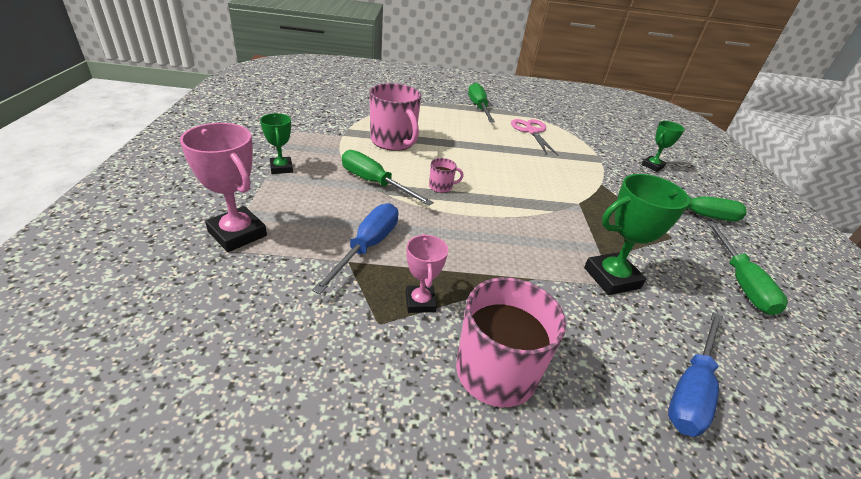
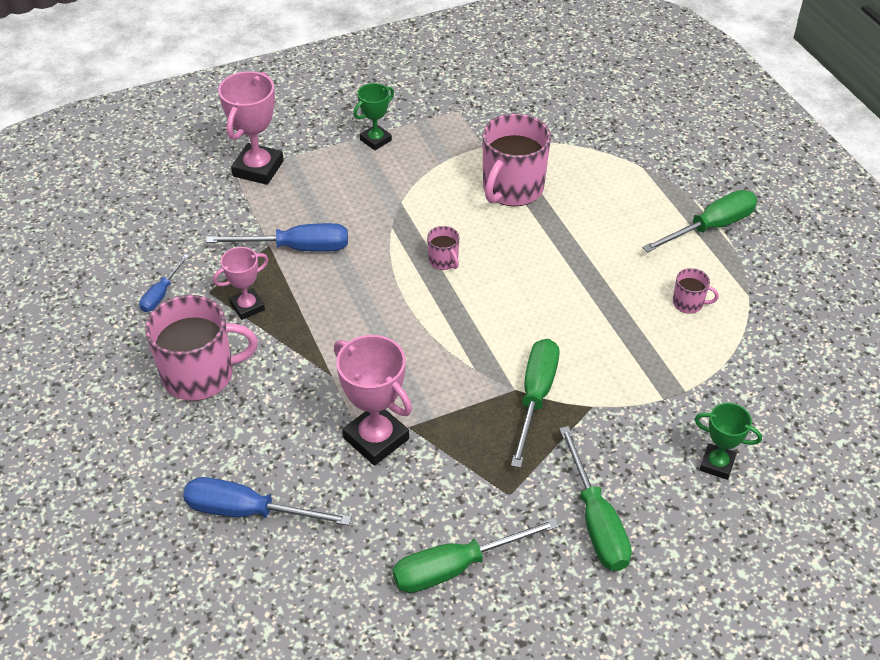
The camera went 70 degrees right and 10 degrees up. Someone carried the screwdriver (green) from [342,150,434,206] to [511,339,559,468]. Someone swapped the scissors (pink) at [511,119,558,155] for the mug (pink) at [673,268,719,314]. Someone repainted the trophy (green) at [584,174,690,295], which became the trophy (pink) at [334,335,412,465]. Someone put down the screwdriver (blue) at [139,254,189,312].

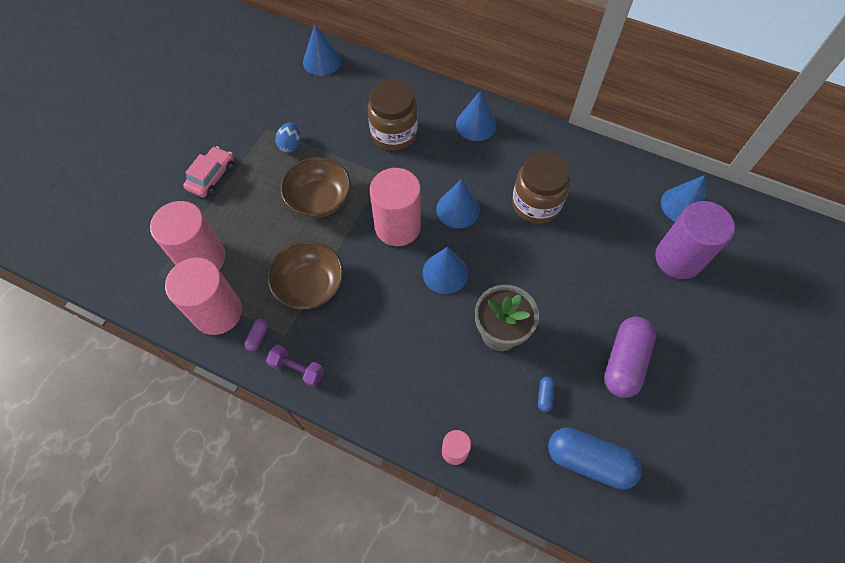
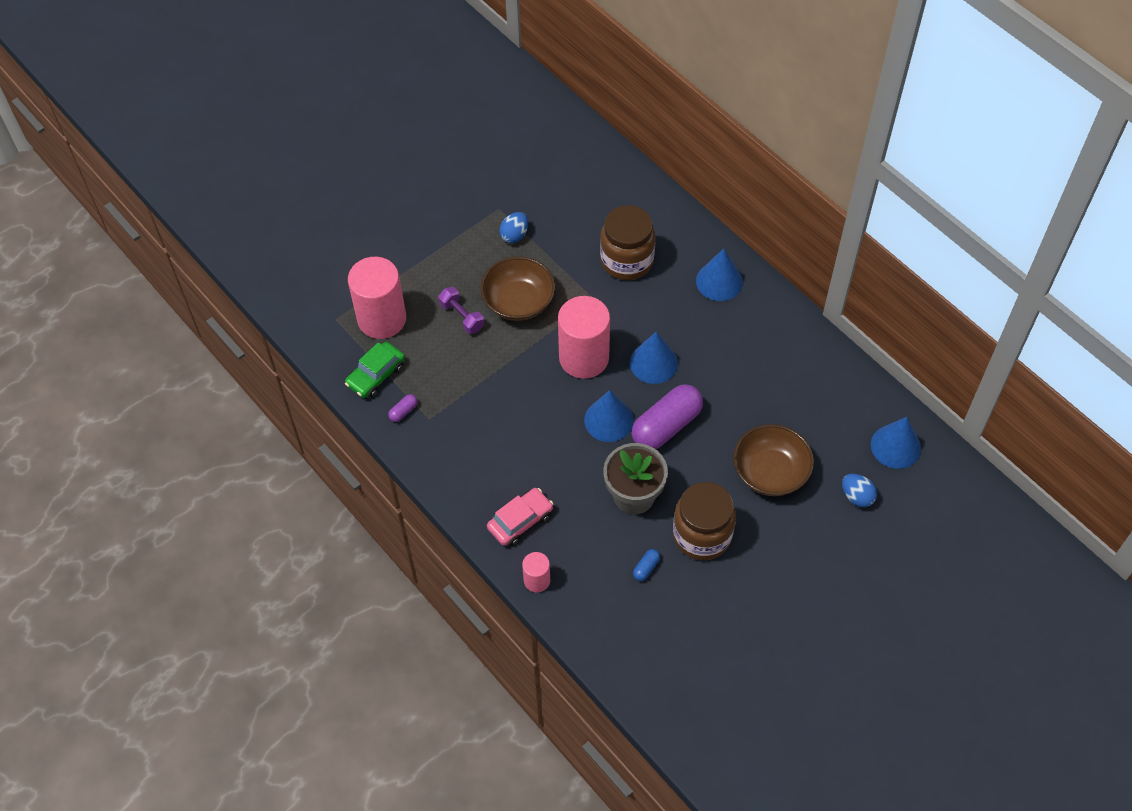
The camera went 25 degrees right and 5 degrees down. Someone swapped the cylinder (pink) at [165,258,242,335] for the car (green) at [345,342,405,398]. Someone carried the car (pink) from [183,146,234,198] to [487,488,553,546]. Someone carried the dumbbell (purple) from [266,345,324,387] to [438,287,484,334]. Someone carried the bowl (brown) from [268,241,344,310] to [733,424,814,496]. Someone took away the cone (blue) at [303,24,341,76]. Someone carried the jar (brown) from [512,152,571,224] to [673,482,736,560]. Someone took away the capsule (blue) at [548,427,642,489]. Someone carried the capsule (purple) from [604,317,656,398] to [632,384,703,449]. Someone swapped the cylinder (purple) at [655,201,735,279] for the egg (blue) at [842,474,877,507].

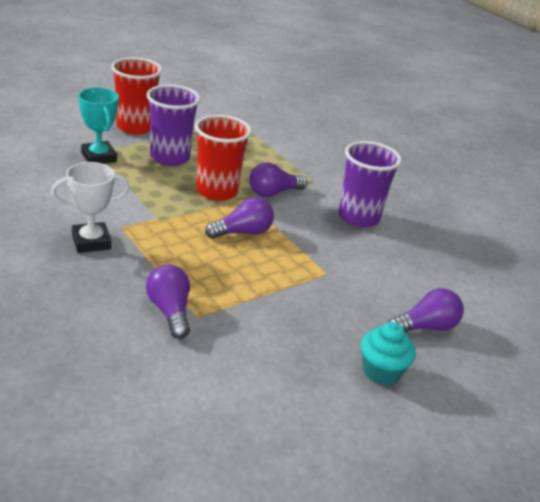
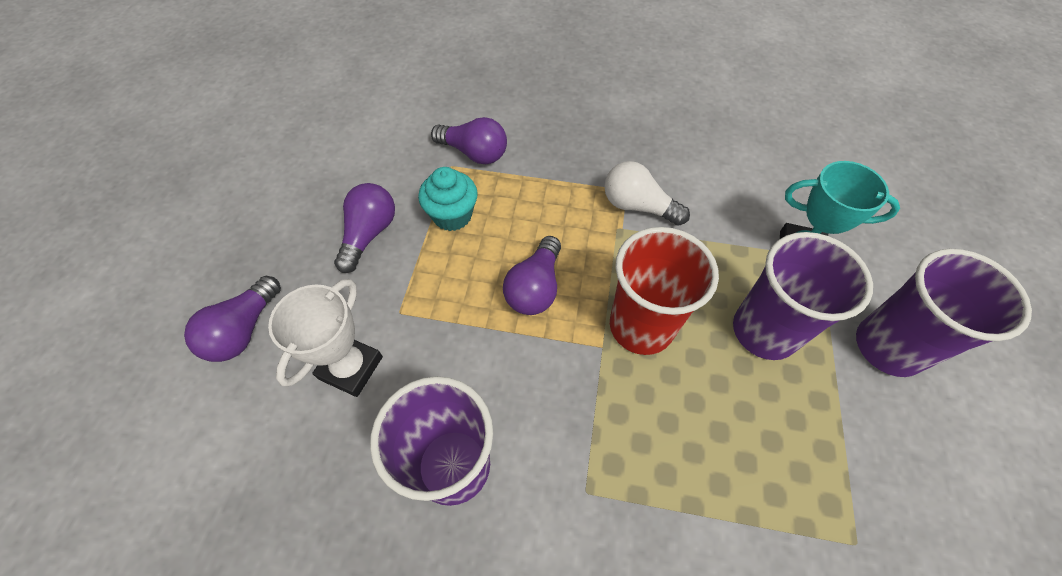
The camera went 140 degrees right and 25 degrees up. Someone carried the trophy (white) from [51,162,130,253] to [268,279,383,397]. Someone repainted the cup (red) at [111,57,162,135], which became the cup (purple) at [856,249,1032,377]. Someone carried the light bulb (purple) from [249,162,307,197] to [334,183,395,273]. Someone carried the cupcake (turquoise) from [361,322,416,385] to [418,167,478,231]. Someone put down the light bulb (white) at [604,161,690,226].

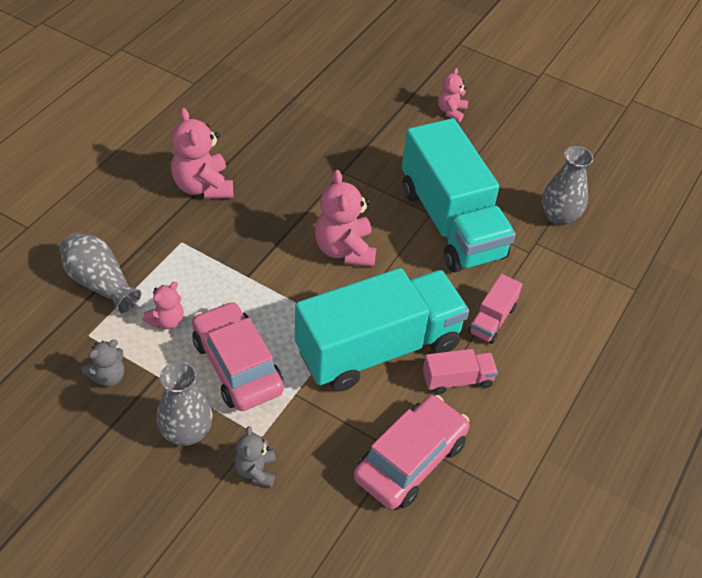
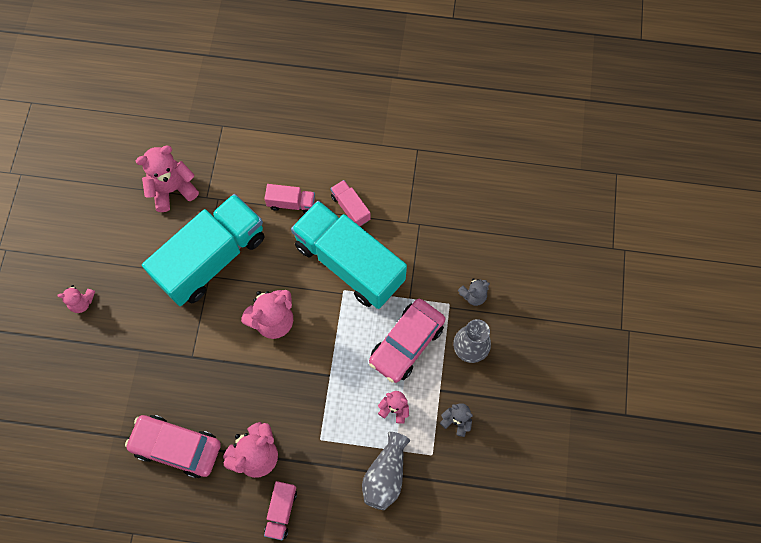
The camera went 110 degrees left and 20 degrees up. Someone carried the car (pink) from [354,395,469,509] to [125,415,221,478]. Someone swapped the vase (grey) at [542,146,594,226] for the teddy bear (pink) at [136,146,199,212]. Someone put down the truck (pink) at [264,481,297,540].

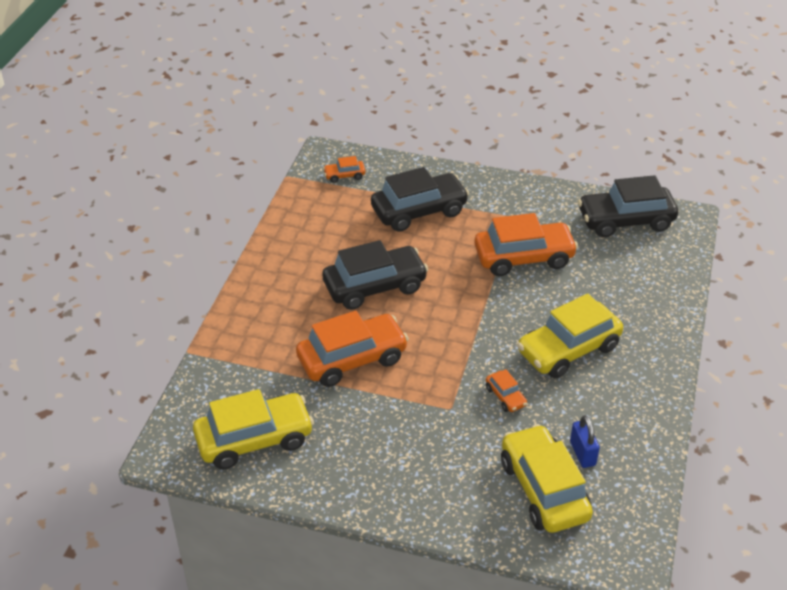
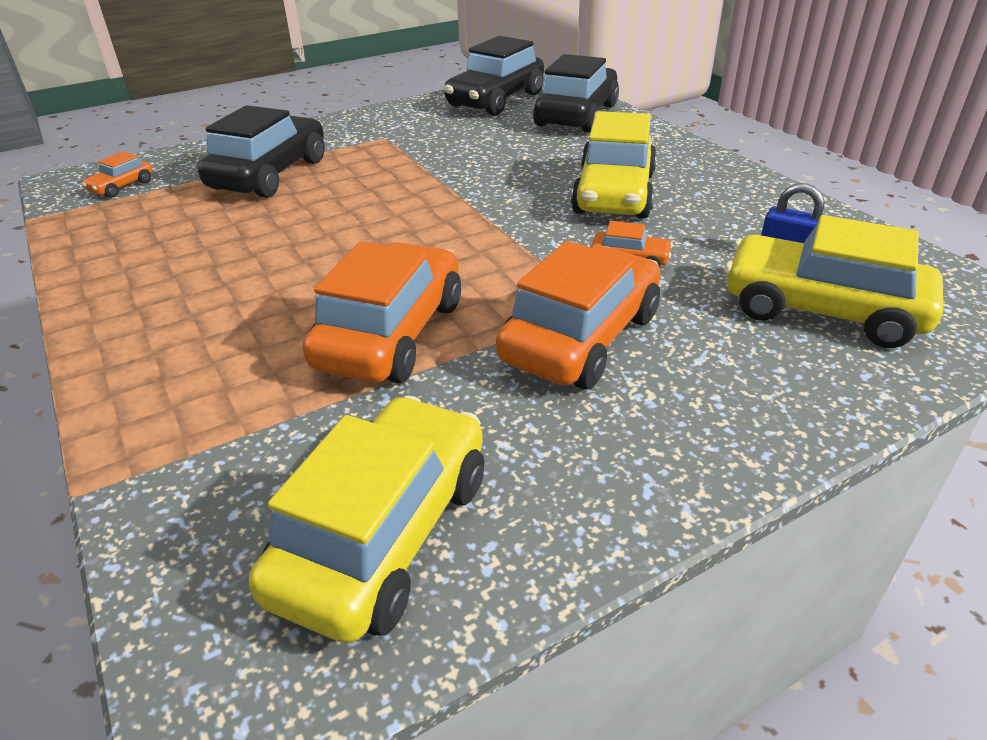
The camera went 45 degrees left and 5 degrees down. Someone carried the car (black) from [322,240,428,310] to [533,54,619,133]. Someone carried the car (orange) from [474,213,578,276] to [496,241,661,389].

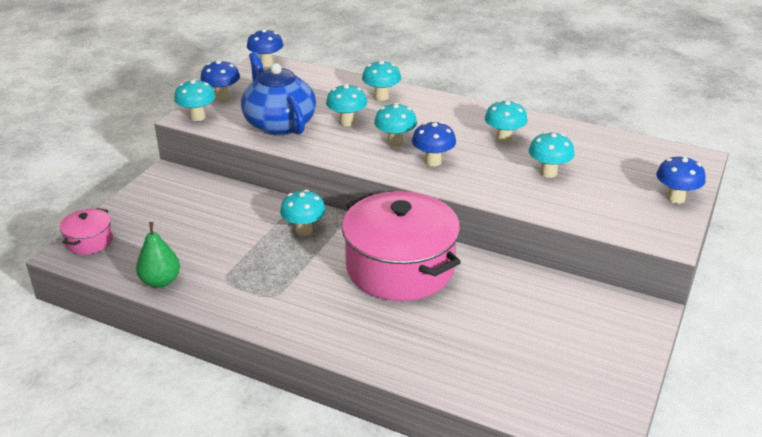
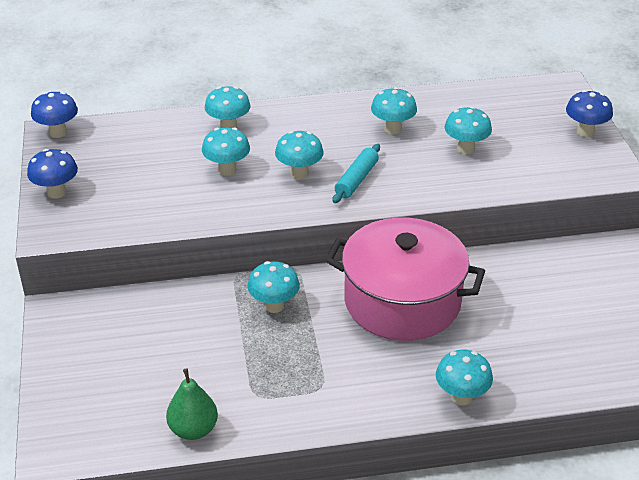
The camera went 35 degrees left and 5 degrees up. Someone took away the pot (pink) at [59,208,113,255]. Someone carried the mushroom (turquoise) from [174,79,216,121] to [436,350,493,405]. Someone took away the teapot (blue) at [241,52,316,135]. Someone swapped the mushroom (blue) at [412,122,456,166] for the rolling pin (turquoise) at [333,144,380,203].

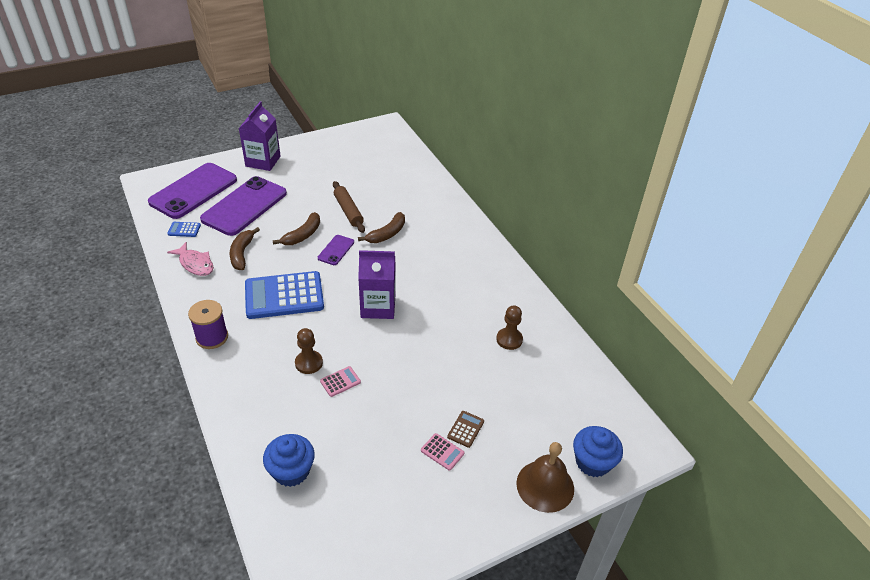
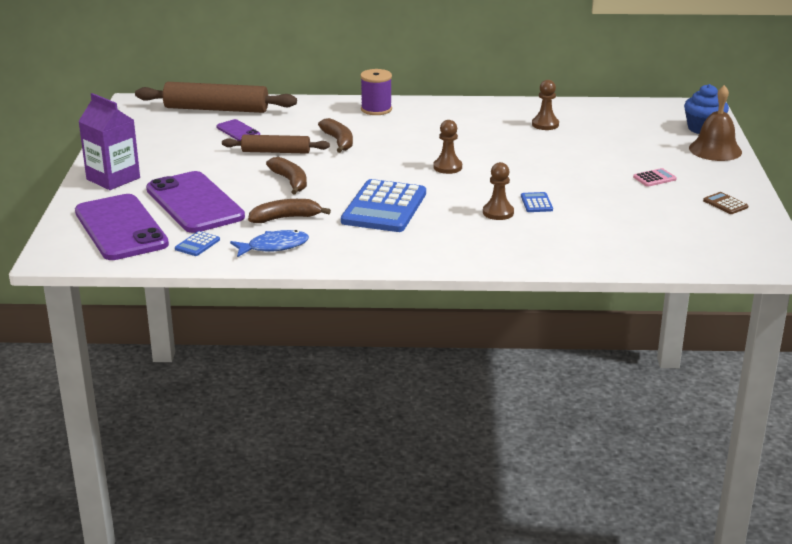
The camera went 60 degrees left and 15 degrees down. Someone repainted the fish (pink) at [167,242,214,276], which became the fish (blue) at [230,230,309,257]. Someone carried the spool (purple) from [188,300,228,349] to [360,69,392,115]. Someone rotated the banana (brown) at [230,227,260,270] by 135 degrees clockwise. Someone took away the cupcake (blue) at [263,434,315,487]. Someone carried the phone (purple) from [318,235,354,265] to [216,119,260,141]. Someone repainted the calculator (pink) at [320,366,361,397], which became the calculator (blue) at [521,192,553,212]. Someone swapped the carton (purple) at [358,250,396,319] for the pawn (brown) at [433,120,462,174]. Someone carried the calculator (brown) from [447,411,484,448] to [703,192,749,214]. Someone put down the rolling pin (brown) at [135,82,297,113].

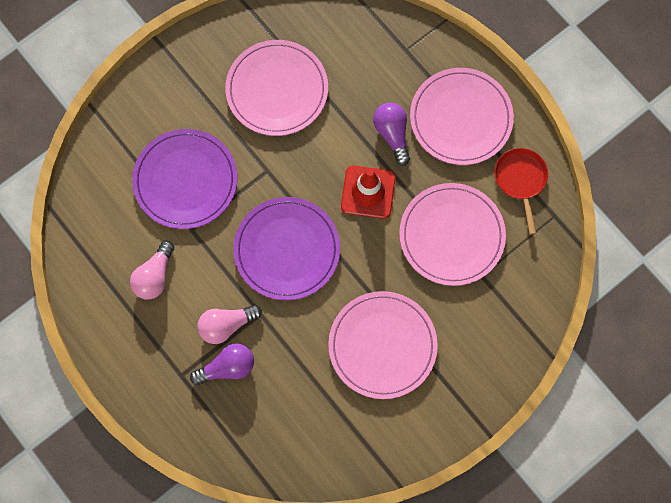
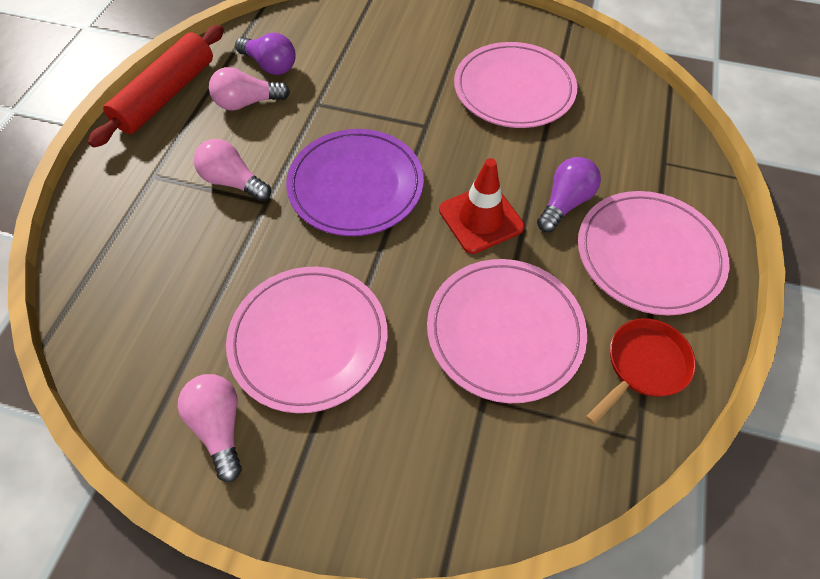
The camera went 55 degrees right and 15 degrees down. Someone took away the plate (purple) at [132,129,237,229]. Someone carried the light bulb (purple) from [190,343,254,385] to [235,33,296,75]. Someone put down the rolling pin (red) at [88,25,224,147]. Someone put down the light bulb (pink) at [178,374,242,482].

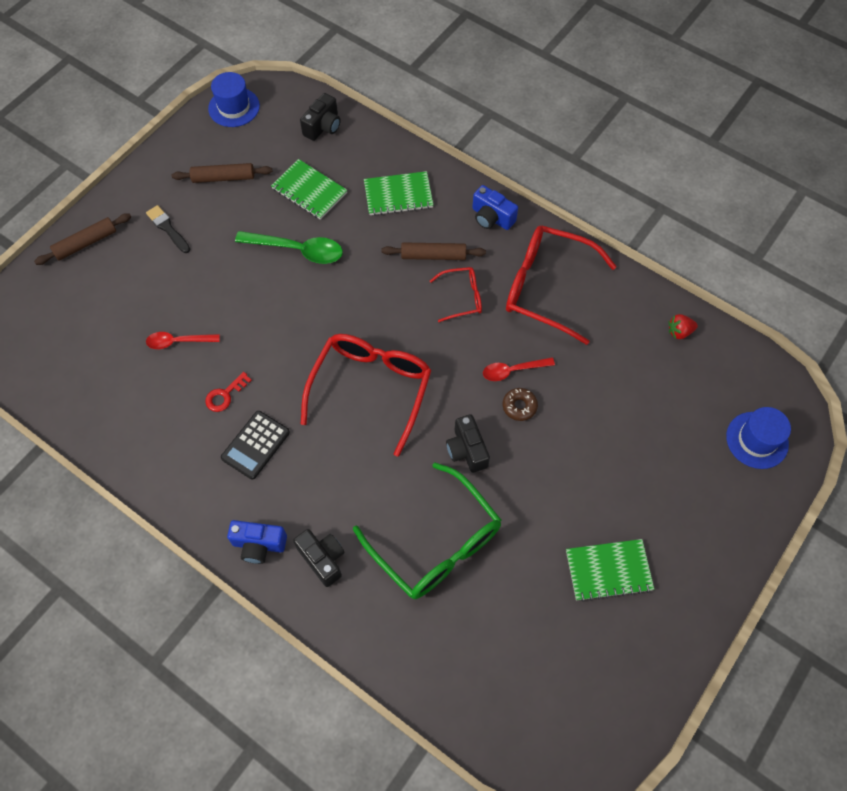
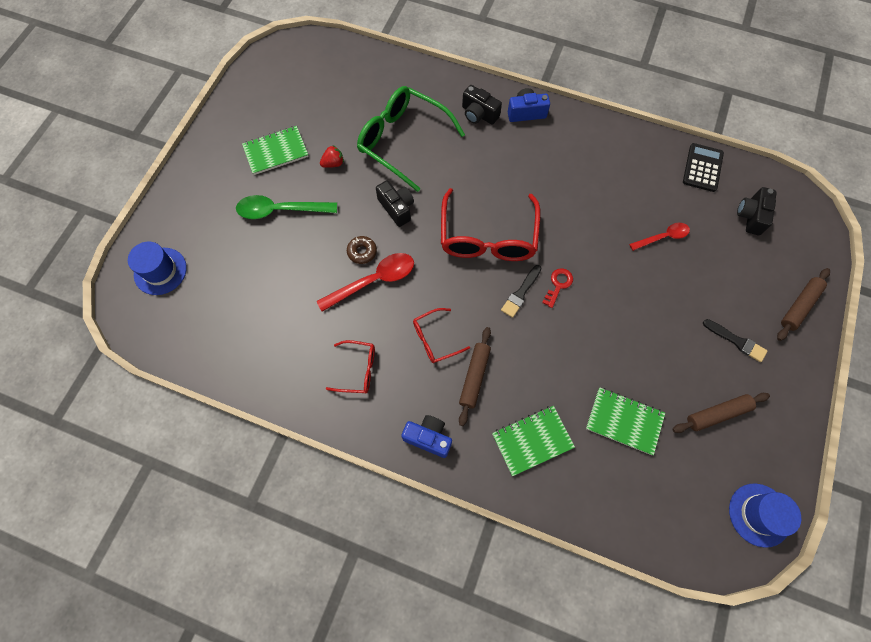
The camera went 165 degrees right and 5 degrees up. Someone carried the key (red) from [205,372,252,412] to [542,268,573,308]. Someone carried the calculator (black) from [221,411,290,480] to [683,143,724,192]. Someone carried the spoon (green) from [235,231,343,264] to [236,195,337,219]. Someone carried the camera (black) from [300,93,341,141] to [737,187,777,235]. Someone rotated the rolling pin (brown) at [382,242,486,260] by 60 degrees counterclockwise. Someone scaled the spoon (red) at [483,357,555,381] by 1.60. Someone scaled the glasses (red) at [506,226,617,345] by 0.50. Someone carried the strawberry (red) from [668,314,698,339] to [320,145,344,168]. Someone put down the brush (black) at [501,265,542,318].

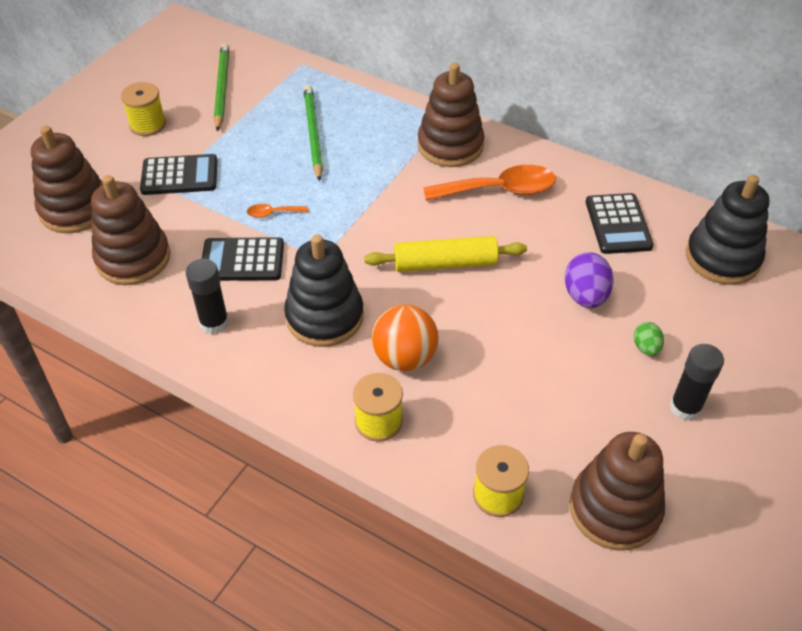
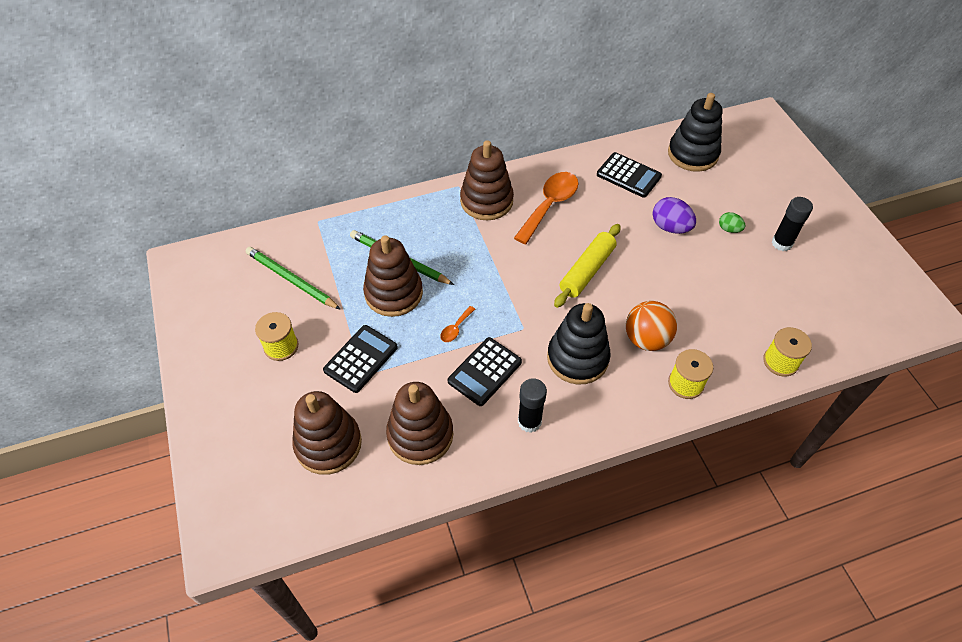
The camera went 50 degrees left and 5 degrees up. Someone carried the stacking toy (brown) from [569,432,665,550] to [363,235,423,317].

